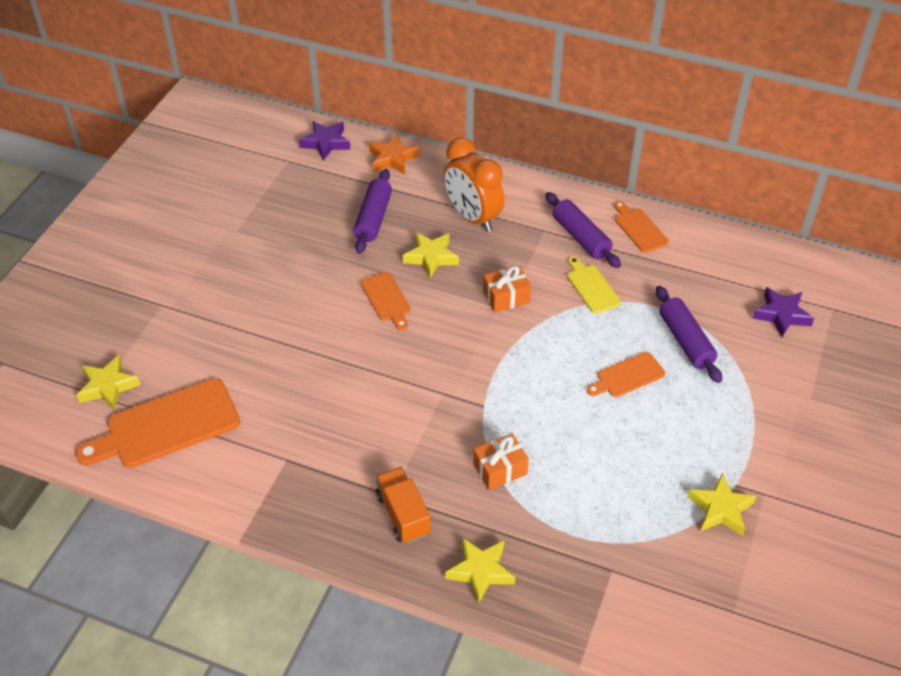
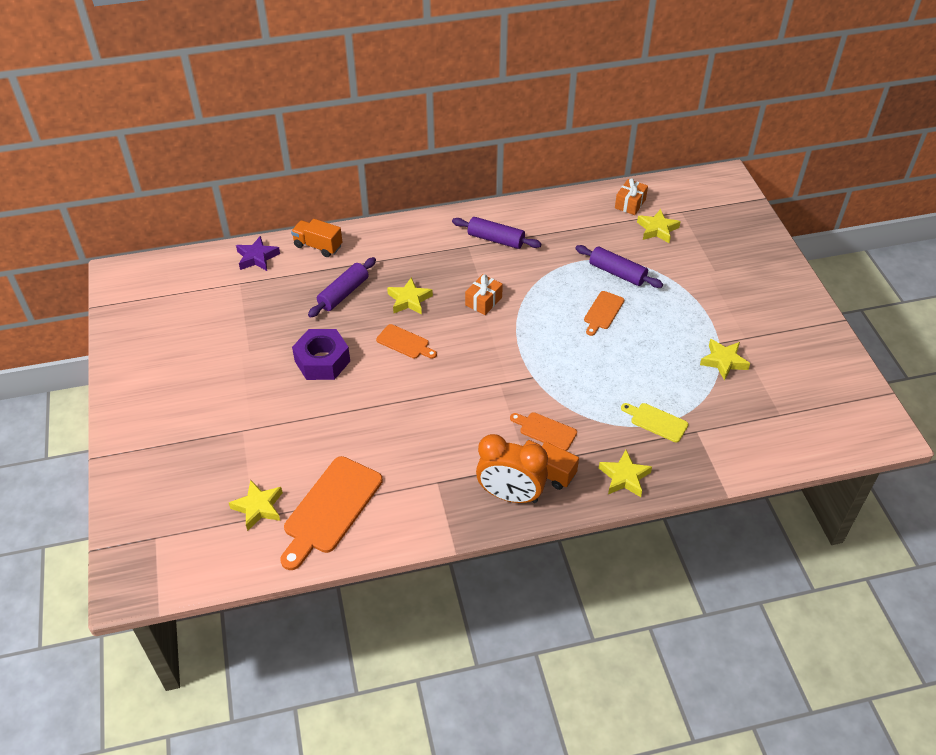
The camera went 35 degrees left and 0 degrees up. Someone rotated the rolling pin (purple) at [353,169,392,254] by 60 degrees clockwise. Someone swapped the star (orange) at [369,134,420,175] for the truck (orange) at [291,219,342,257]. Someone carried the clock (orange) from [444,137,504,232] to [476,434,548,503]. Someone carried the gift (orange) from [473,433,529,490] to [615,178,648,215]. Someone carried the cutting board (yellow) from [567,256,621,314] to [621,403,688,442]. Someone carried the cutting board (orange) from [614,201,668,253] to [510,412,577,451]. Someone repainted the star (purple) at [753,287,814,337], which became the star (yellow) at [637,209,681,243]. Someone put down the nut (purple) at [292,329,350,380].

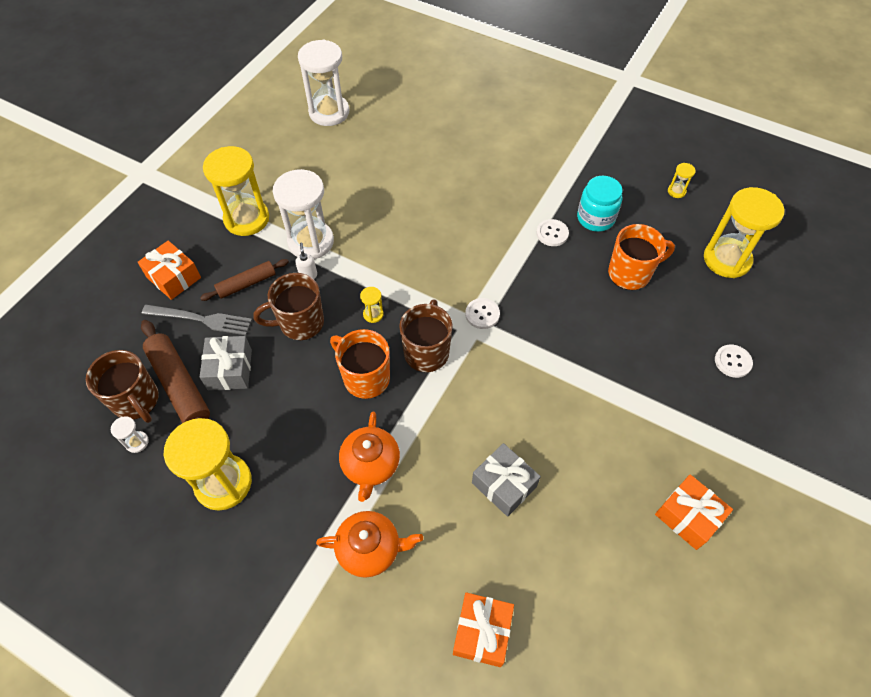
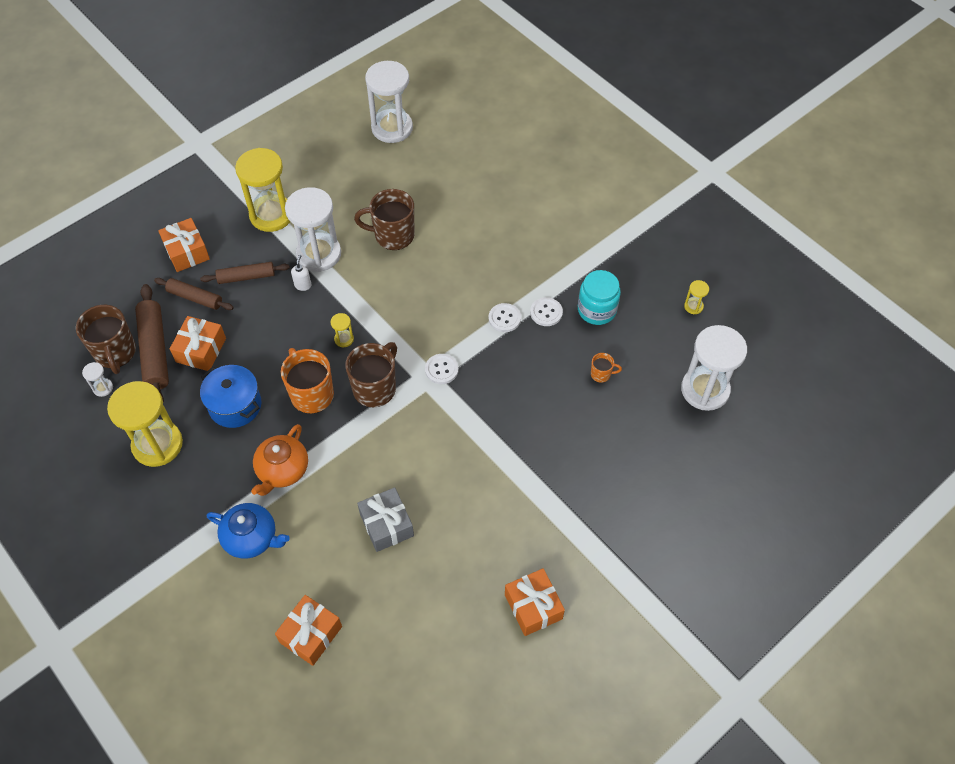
The camera went 20 degrees right and 0 degrees up. Someone swapped the fork (grey) at [142,305,252,335] for the rolling pin (brown) at [154,278,234,310]. Someone repainted the gift (grey) at [200,336,252,390], which became the gift (orange) at [170,316,226,371]. Someone carried the mug (brown) from [253,273,324,340] to [354,189,414,250]. Someone repainted the teapot (orange) at [316,511,423,578], which became the teapot (blue) at [207,503,290,559]. Someone scaled the mug (orange) at [608,224,675,290] by 0.47. Someone repainted the hourglass (yellow) at [704,187,785,278], which became the hourglass (white) at [681,325,747,411]. Someone carried the button (white) from [715,345,753,378] to [489,303,521,332]. Someone put down the pot (blue) at [200,365,261,428].

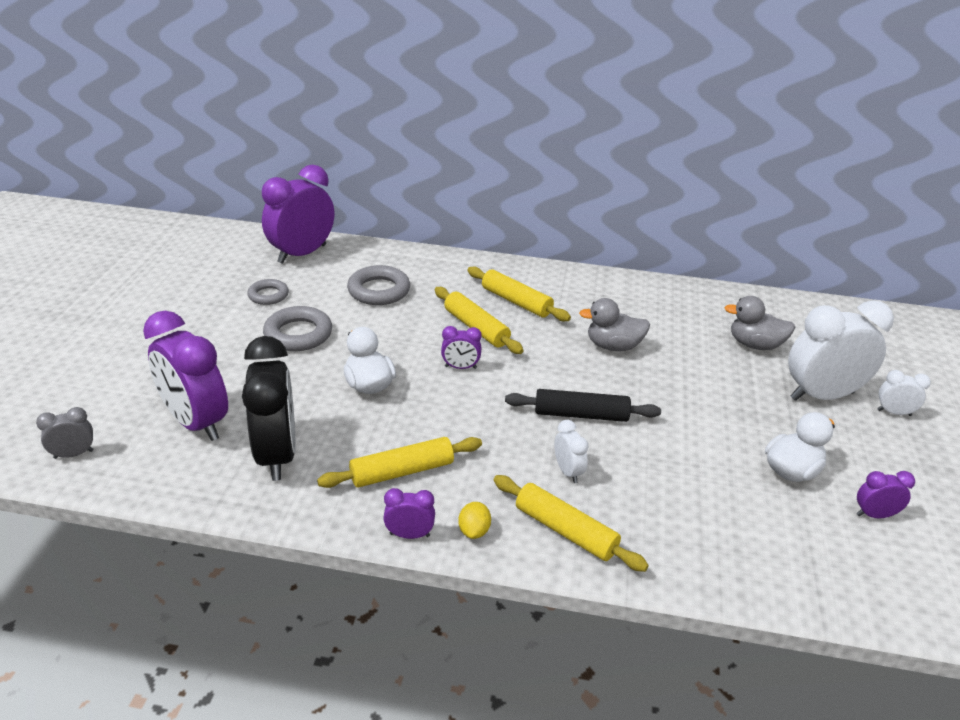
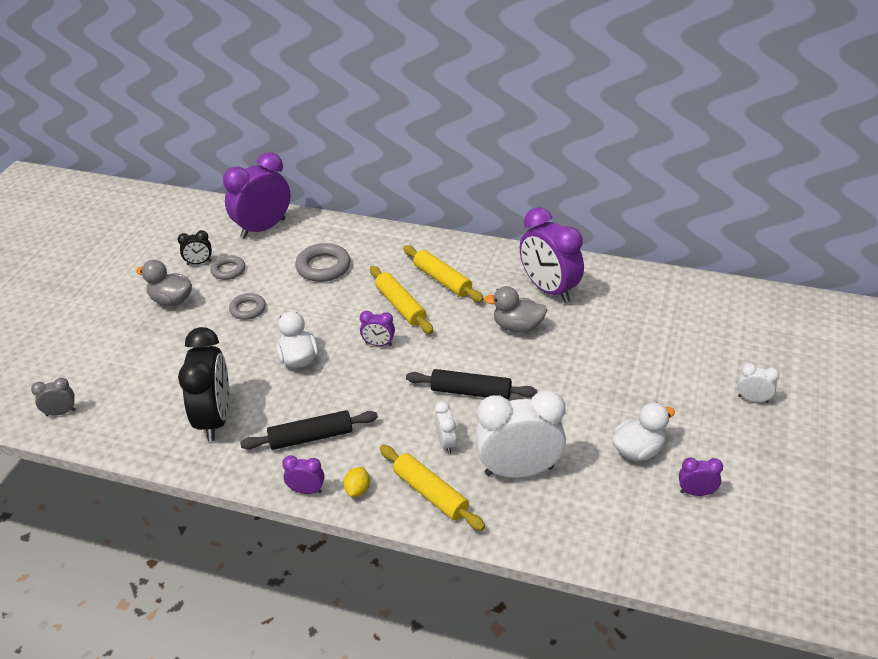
The camera went 10 degrees right and 5 degrees up. Someone carried the clock (purple) from [143,311,228,441] to [520,207,584,303]. Someone scaled the ring (grey) at [263,306,332,351] by 0.63. Someone repainted the rolling pin (yellow) at [317,437,482,488], which became the rolling pin (black) at [240,410,378,450]. Someone carried the duck (grey) from [724,296,795,350] to [136,260,192,306]. Someone carried the clock (white) from [788,300,894,401] to [475,390,566,478]. Someone put down the clock (black) at [178,230,212,265].

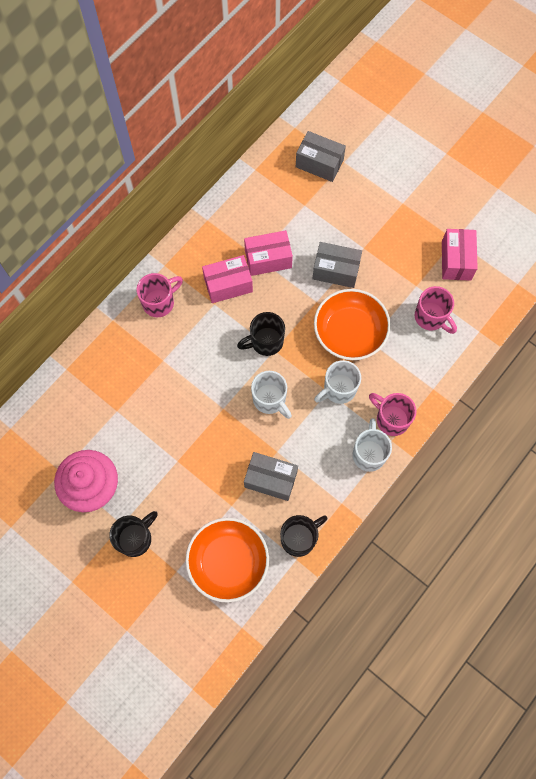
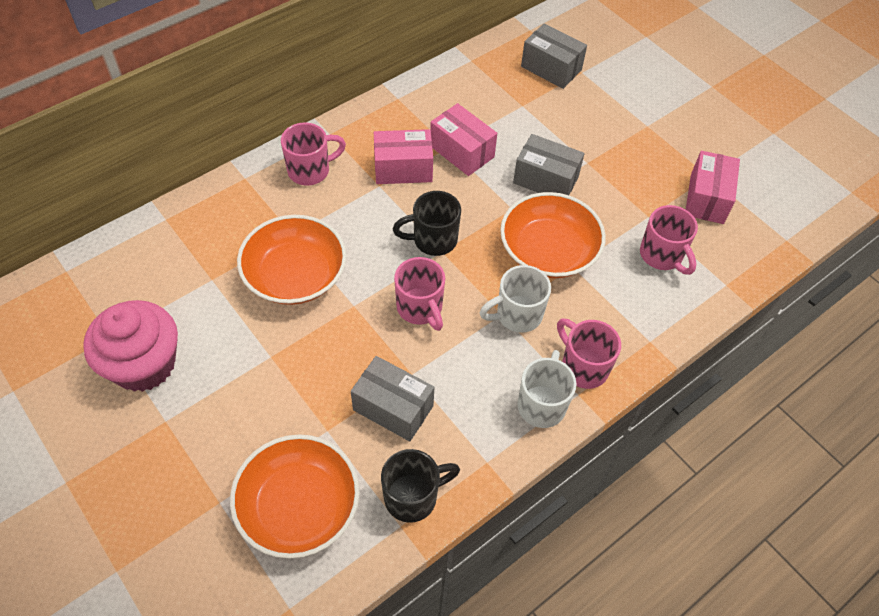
The camera went 10 degrees right and 15 degrees down. Someone took away the mug (black) at [109,511,158,557]. Someone rotated the box (pink) at [244,230,293,276] by 45 degrees clockwise. Someone repainted the mug (white) at [251,371,292,419], which became the mug (pink) at [394,257,445,331]. Someone put down the bowl (orange) at [237,215,347,305].

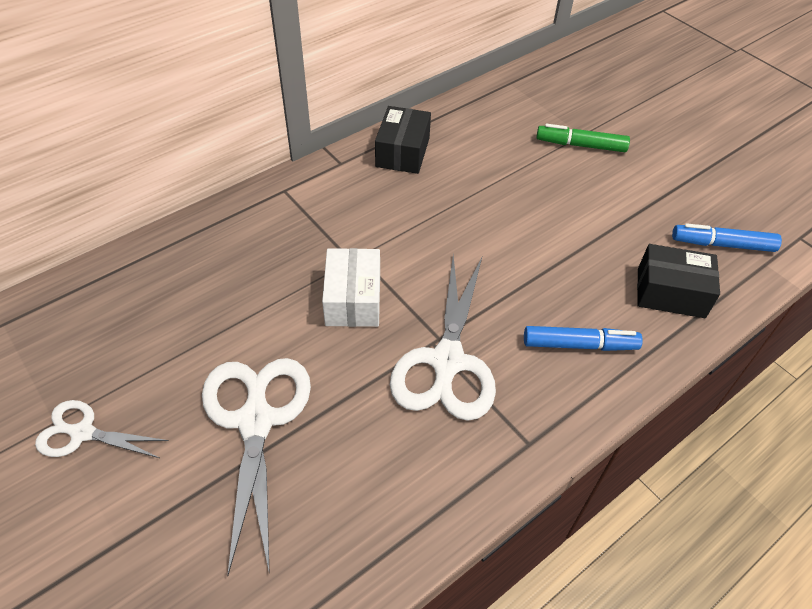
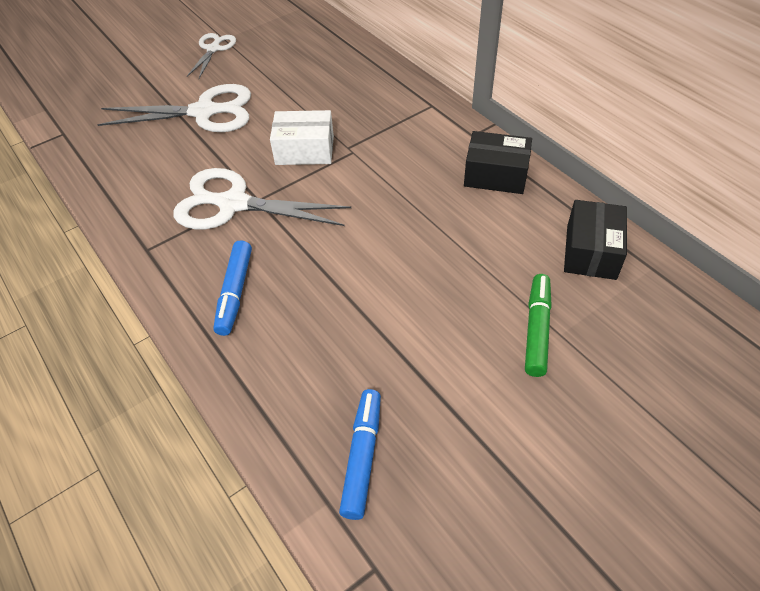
The camera went 95 degrees right and 0 degrees up. Someone carried the box (black) from [637,244,720,318] to [564,200,627,280].

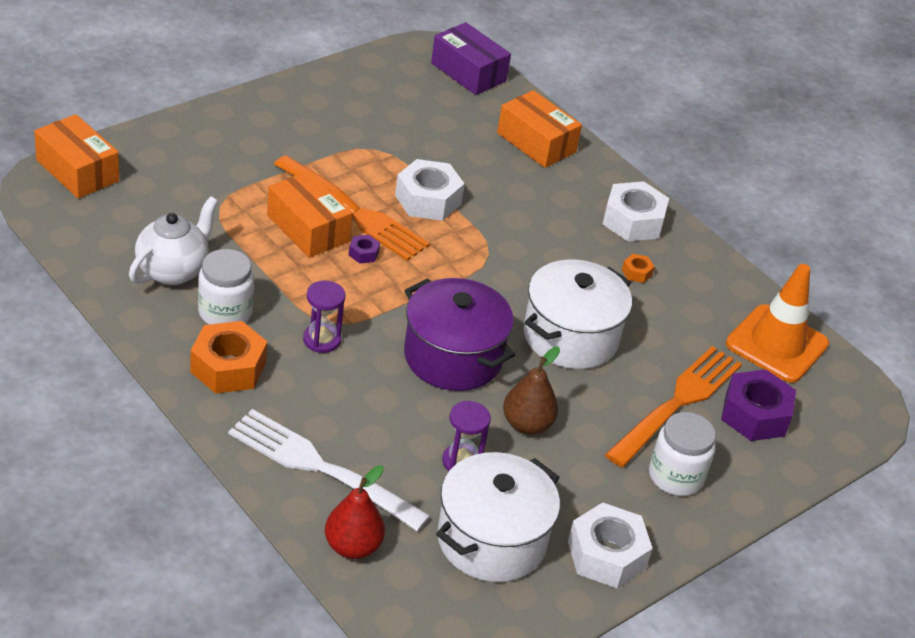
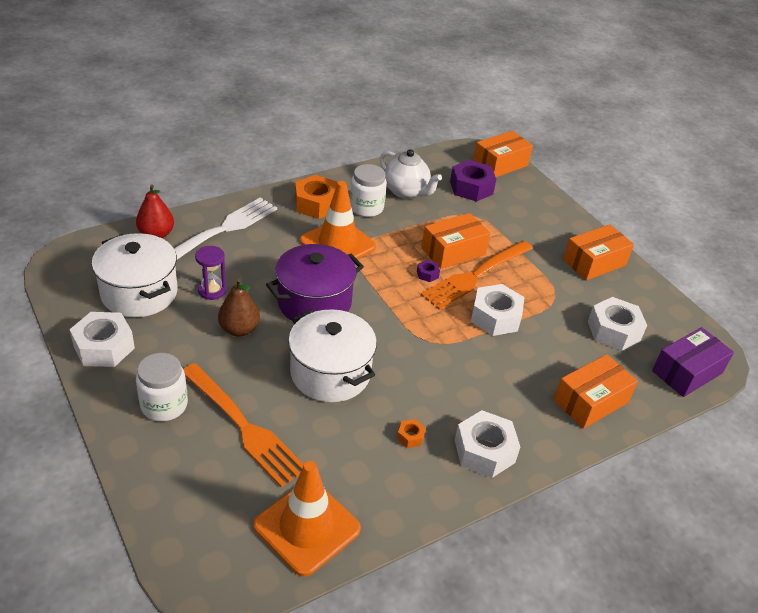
The camera went 100 degrees right and 0 degrees up. Someone swapped the hourglass (purple) at [303,281,345,353] for the traffic cone (orange) at [300,181,376,259]. Someone carried the nut (purple) from [721,369,796,441] to [450,160,496,202]. Someone put down the box (orange) at [563,224,634,281]. Someone put down the nut (white) at [588,297,647,351].

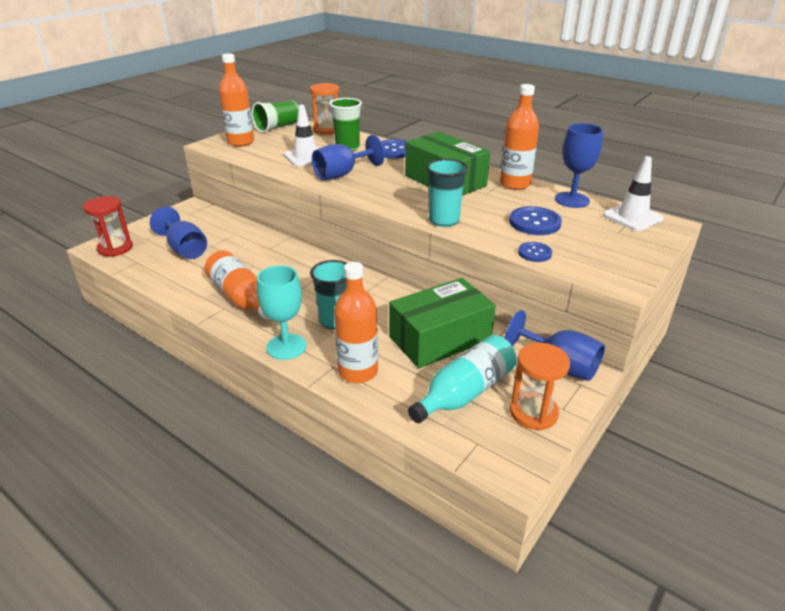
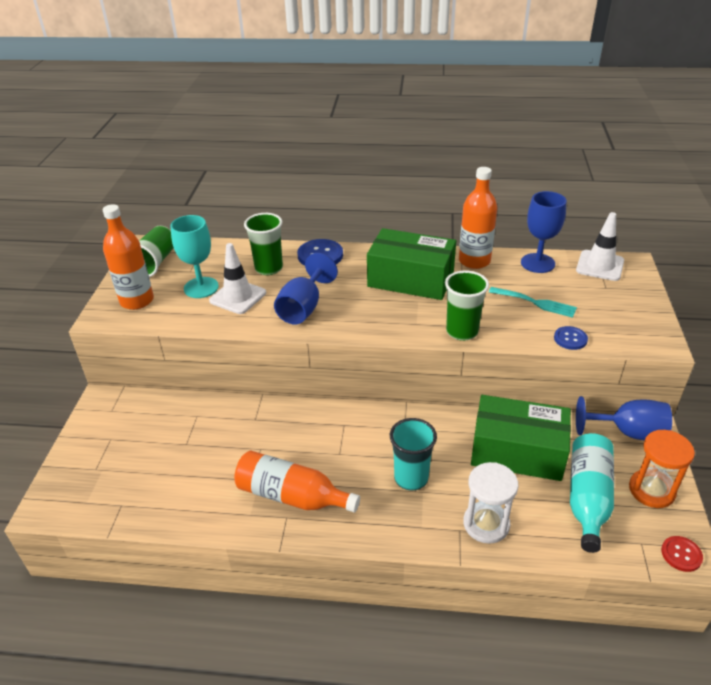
The camera went 30 degrees left and 5 degrees up. Someone took away the hourglass (red) at [83,196,133,257]. Someone took away the goblet (blue) at [150,206,207,259]. Someone carried the goblet (turquoise) from [257,265,306,360] to [170,215,219,298]. Someone took away the hourglass (orange) at [310,83,339,135]. Someone swapped the bottle (orange) at [334,262,378,383] for the hourglass (white) at [463,462,518,544]. Someone rotated the box (green) at [389,278,496,368] by 75 degrees clockwise. Someone repainted the cup (turquoise) at [426,159,468,227], which became the cup (green) at [445,270,489,341]. Someone swapped the button (blue) at [509,206,562,235] for the fork (turquoise) at [489,287,577,318]. Someone put down the button (red) at [661,536,703,572].

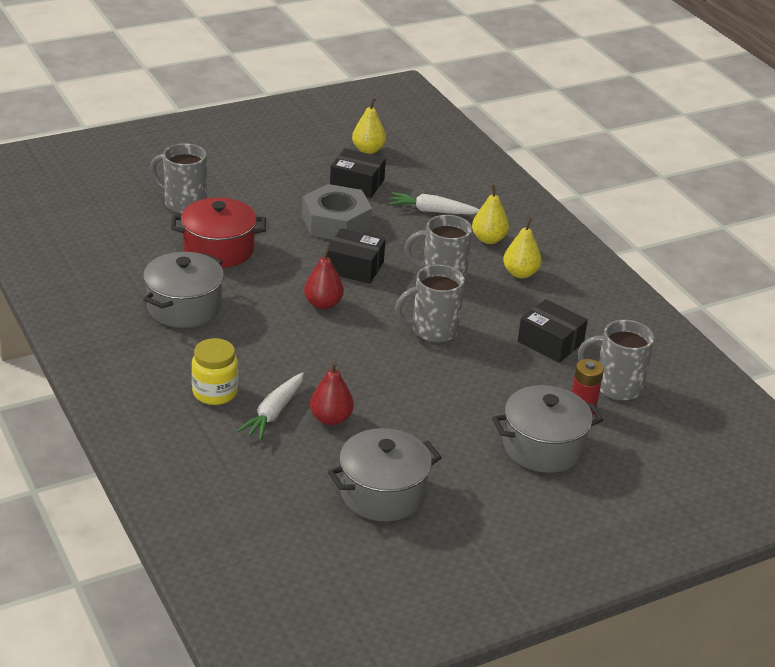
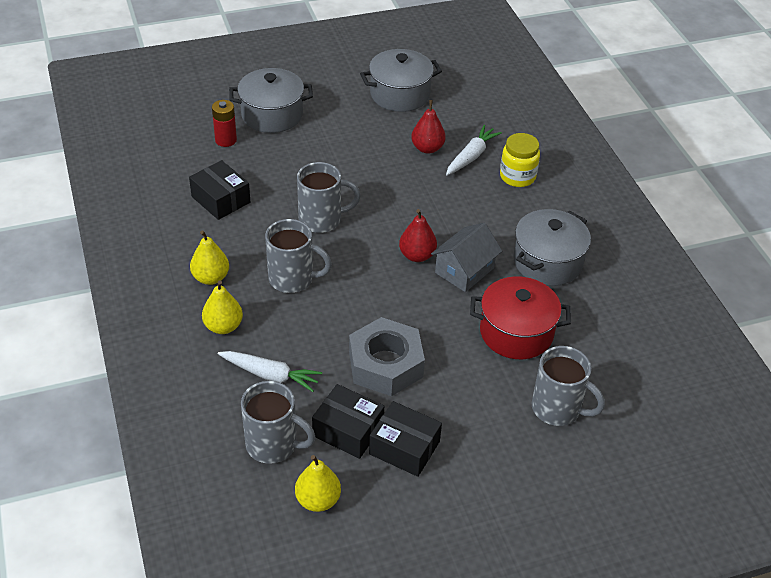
The camera went 170 degrees left and 10 degrees up. Someone carried the box (black) from [327,228,385,284] to [369,401,442,477]. Someone carried the mug (grey) from [578,320,654,400] to [241,381,316,464]. Someone put down the house (grey) at [431,223,502,292].

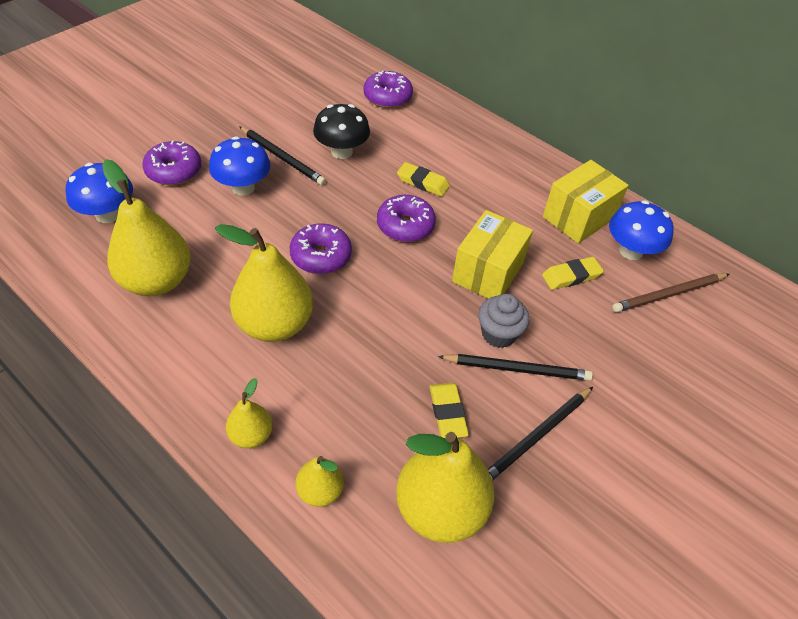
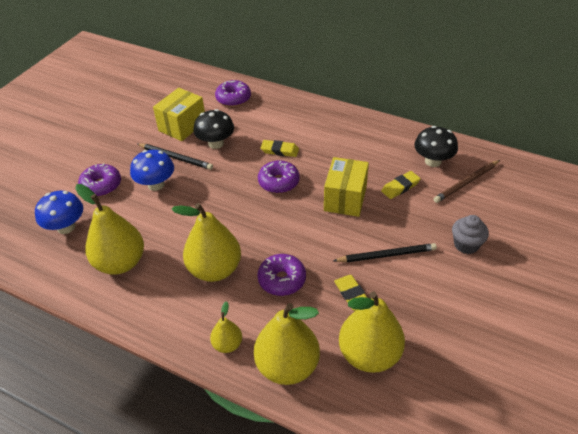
The camera went 10 degrees left and 5 degrees down. Someone carried the donut (purple) from [290,223,352,274] to [257,254,306,296]. Someone scaled the pear (yellow) at [296,456,344,507] by 1.98. Someone carried the cupcake (grey) from [478,294,529,348] to [452,215,489,254]. Someone took away the pencil (black) at [488,387,593,480]. Someone carried the box (yellow) from [543,160,629,244] to [153,88,205,141]. Someone repainted the mushroom (blue) at [609,200,674,260], which became the mushroom (black) at [414,126,458,167].

